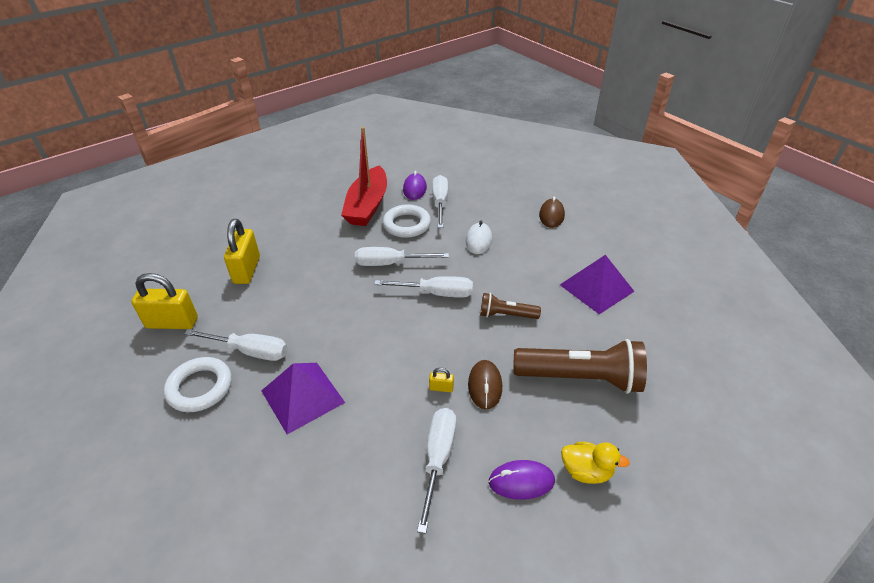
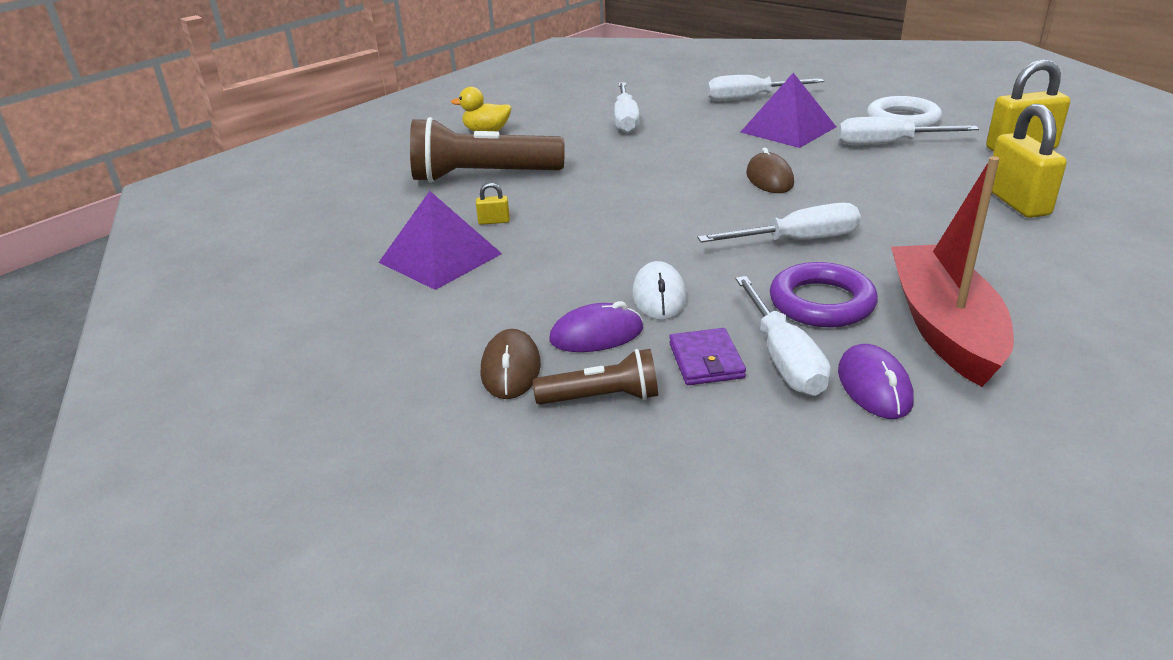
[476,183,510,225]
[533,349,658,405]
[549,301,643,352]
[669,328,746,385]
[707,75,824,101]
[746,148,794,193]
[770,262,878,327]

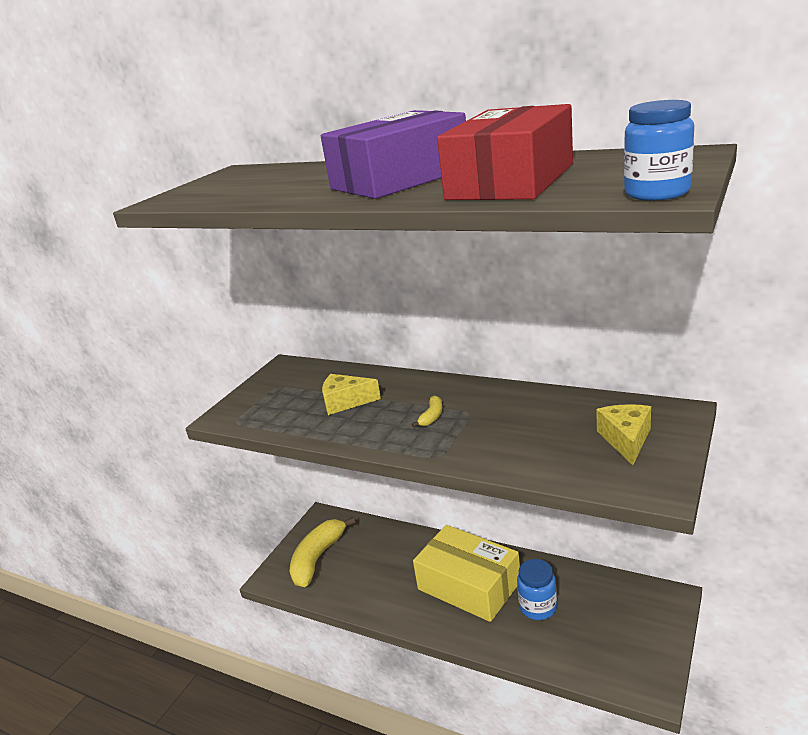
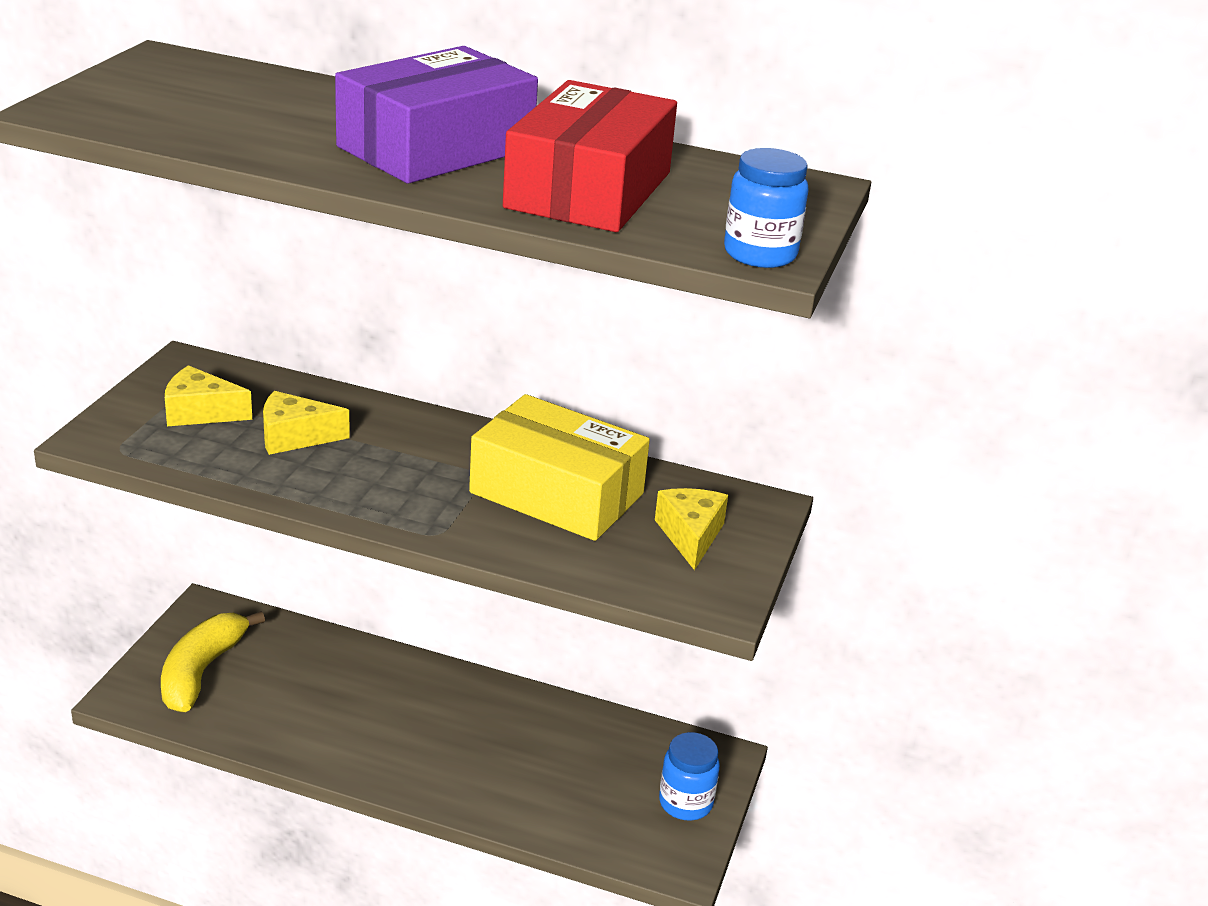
[165,365,252,426]
[469,394,650,541]
[659,732,720,820]
[412,395,442,427] (first image)

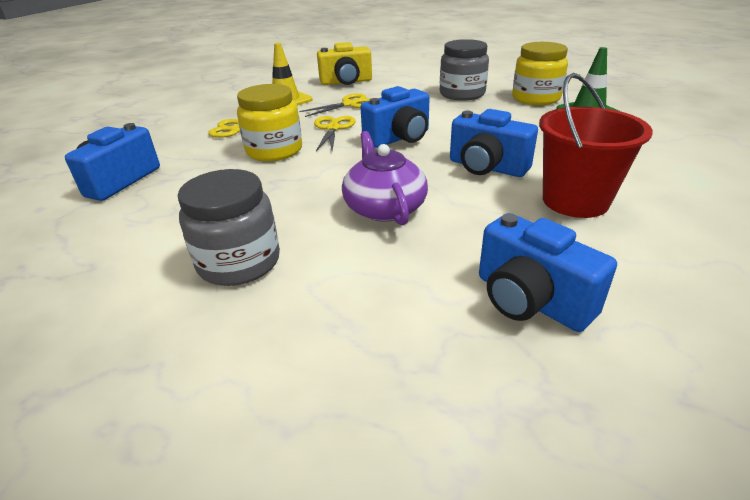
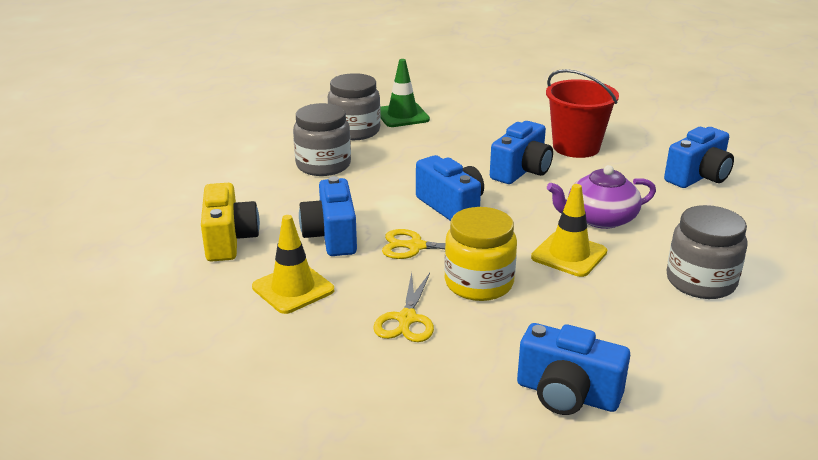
[299,176,357,256]
[328,73,381,140]
[531,184,607,277]

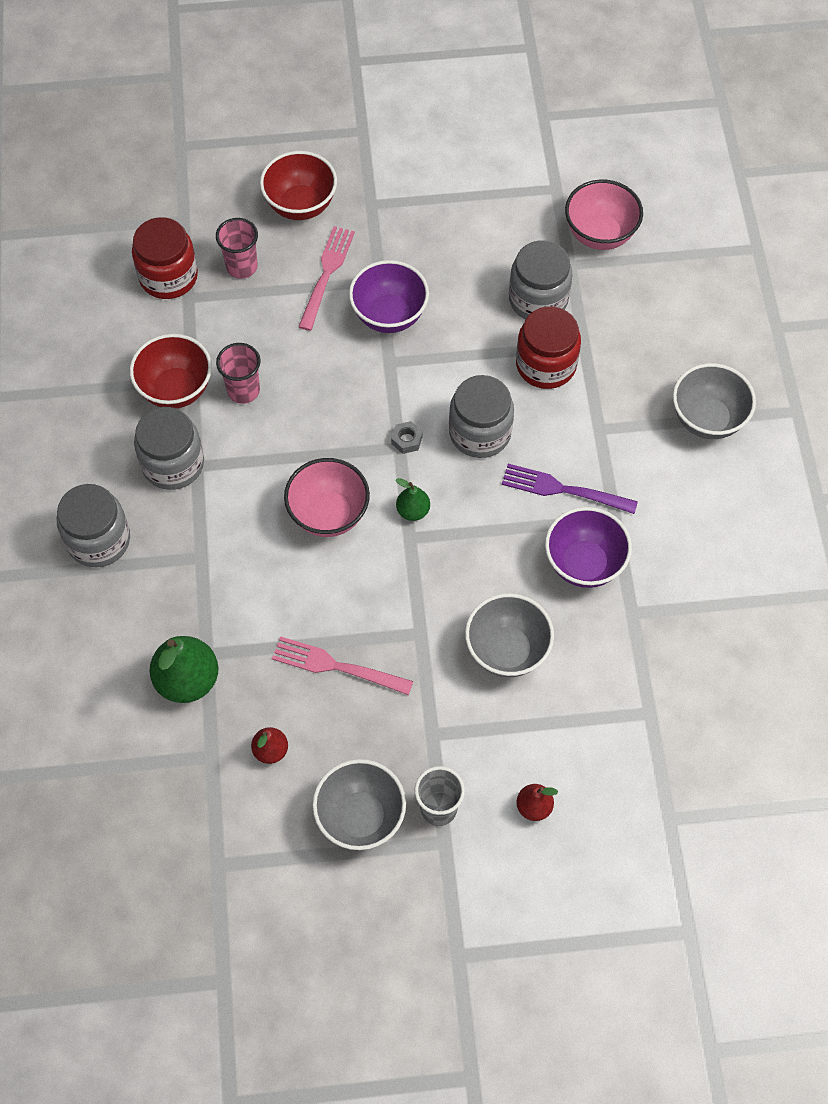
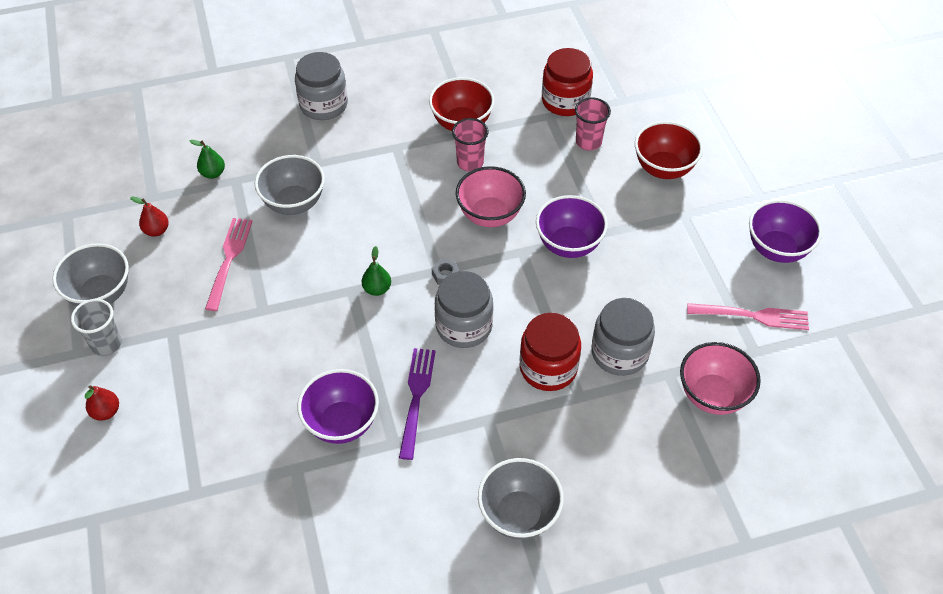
[190,140,225,179]
[255,155,325,215]
[456,166,526,227]
[687,303,809,330]
[749,200,822,263]
[134,407,204,490] (first image)

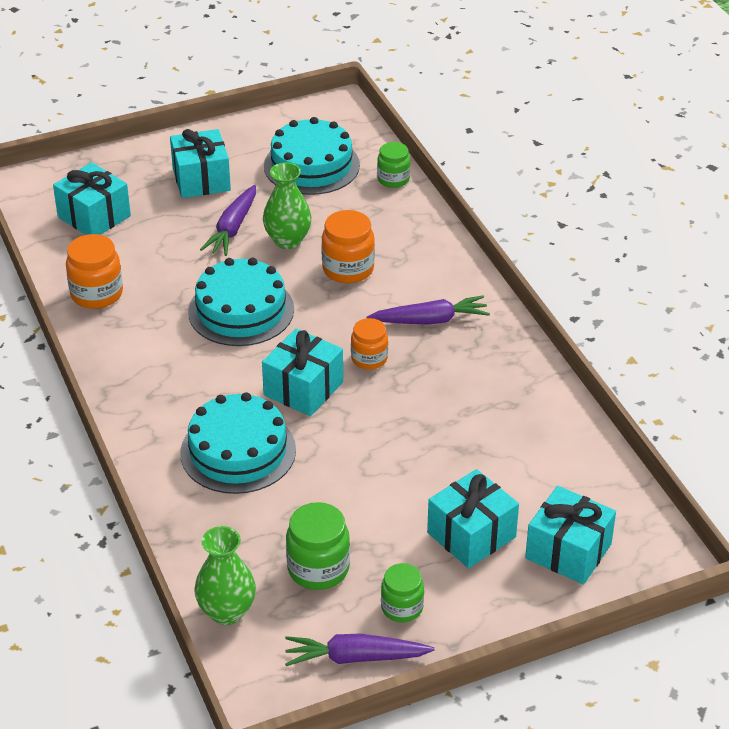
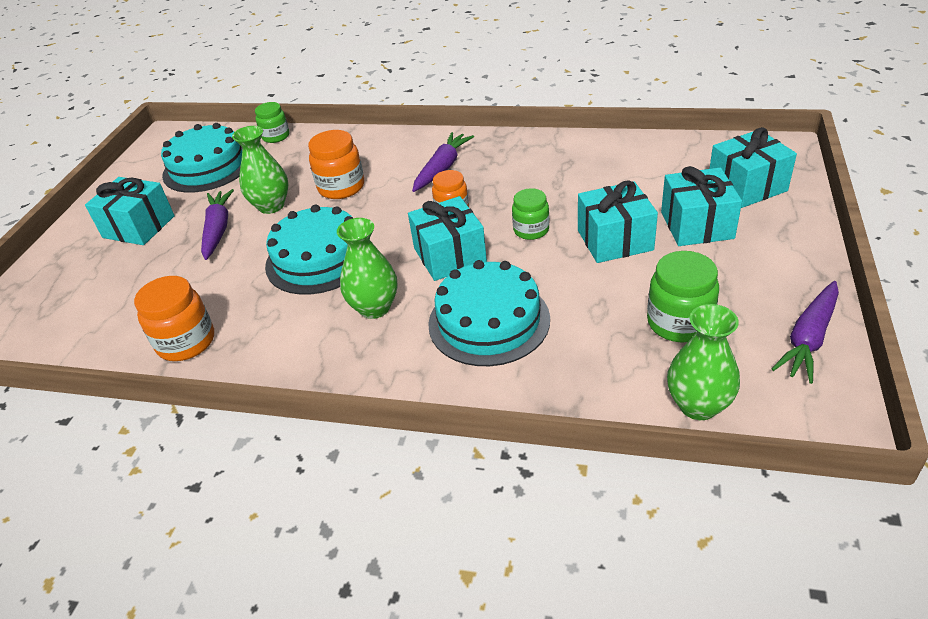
[201,189,234,260]
[337,218,397,319]
[512,188,549,240]
[578,180,658,263]

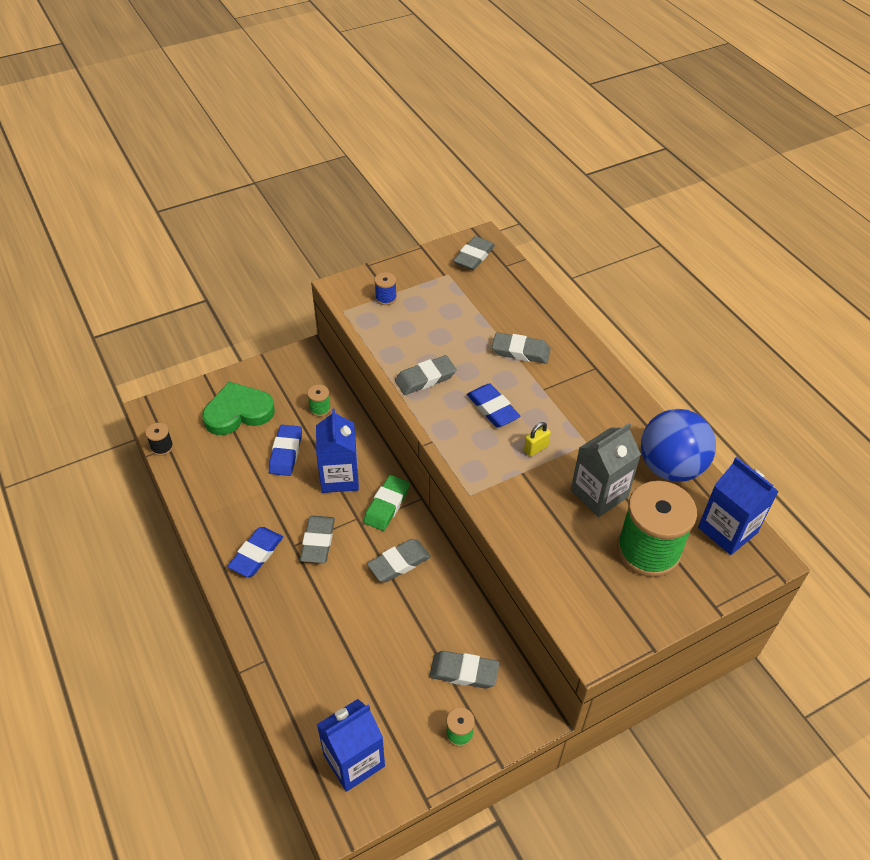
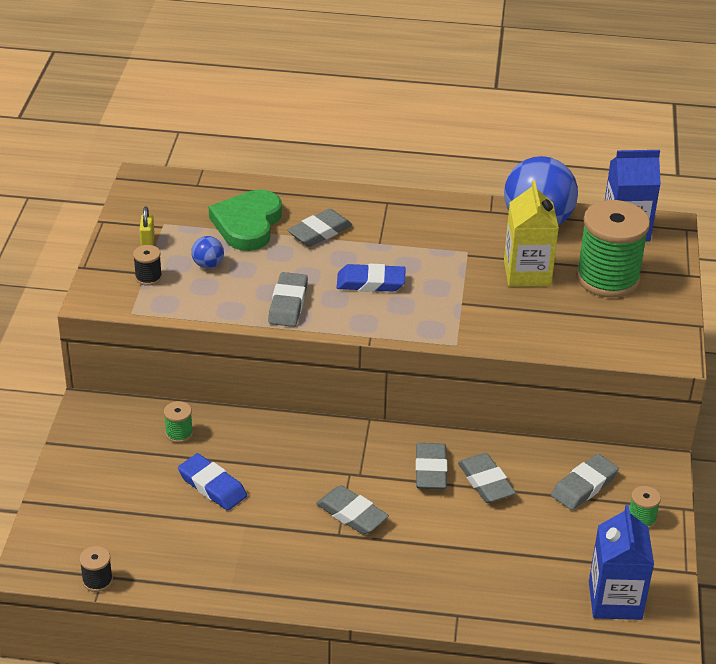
[133,245,162,286]
[139,206,155,246]
[191,236,224,268]
[209,190,282,251]
[458,453,516,503]
[504,180,559,287]
[227,527,283,577] (first image)
[316,409,359,493] (first image)
[363,475,410,531] (first image)

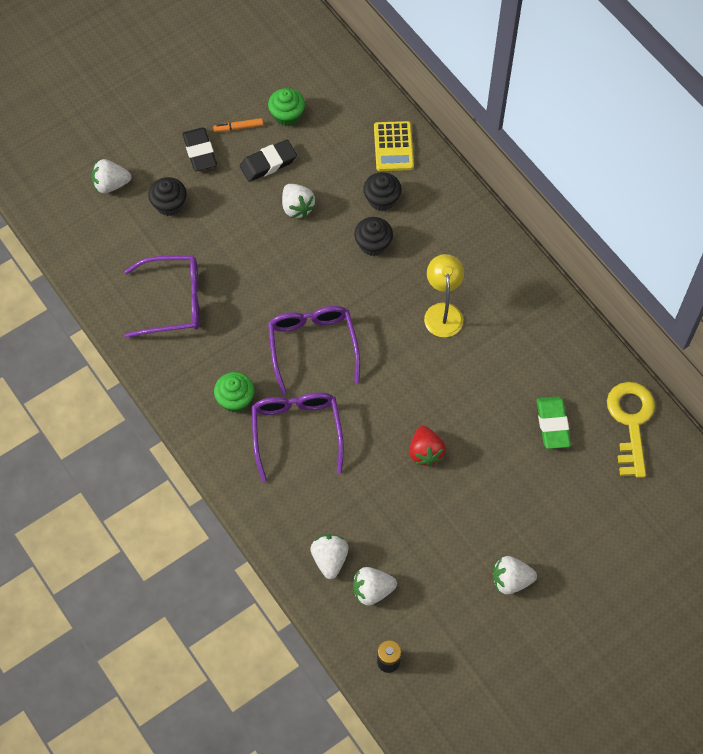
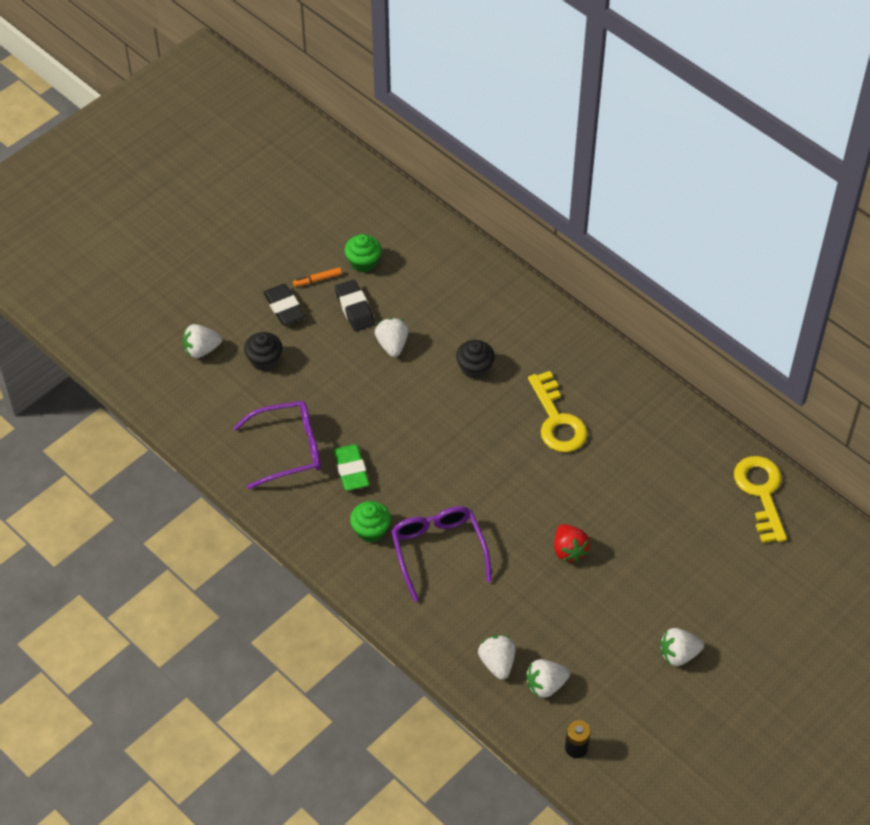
[333,444,369,491]
[335,280,375,331]
[375,318,409,357]
[528,371,587,452]
[268,306,360,395] (first image)
[363,172,401,211] (first image)
[374,121,414,171] (first image)

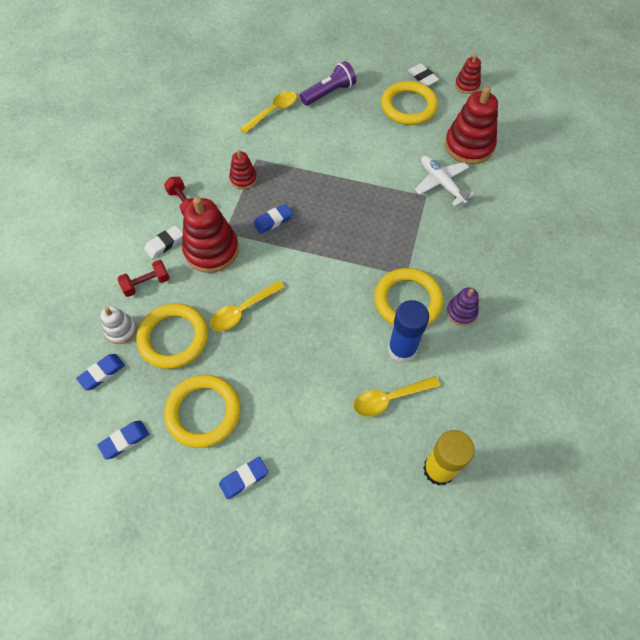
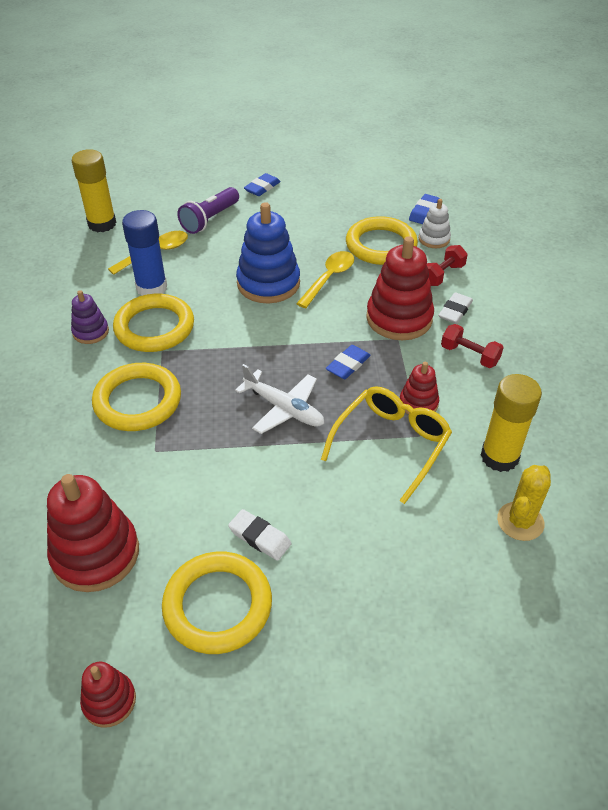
[92,363,181,431]
[177,187,239,234]
[228,509,292,561]
[235,364,324,434]
[236,202,300,303]
[321,386,452,504]
[481,374,542,472]
[497,465,551,541]
[97,420,149,459] (first image)
[240,91,297,134] (first image)

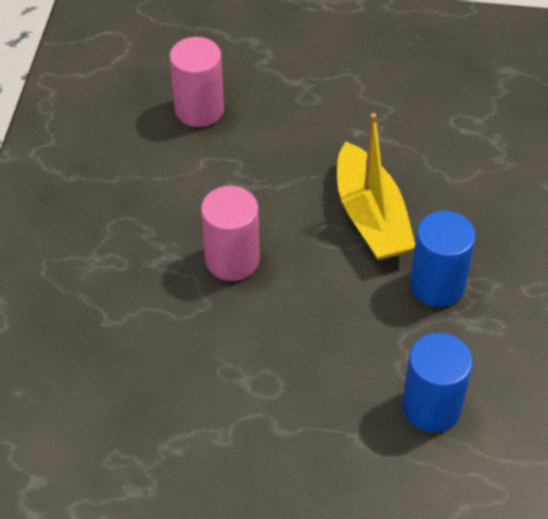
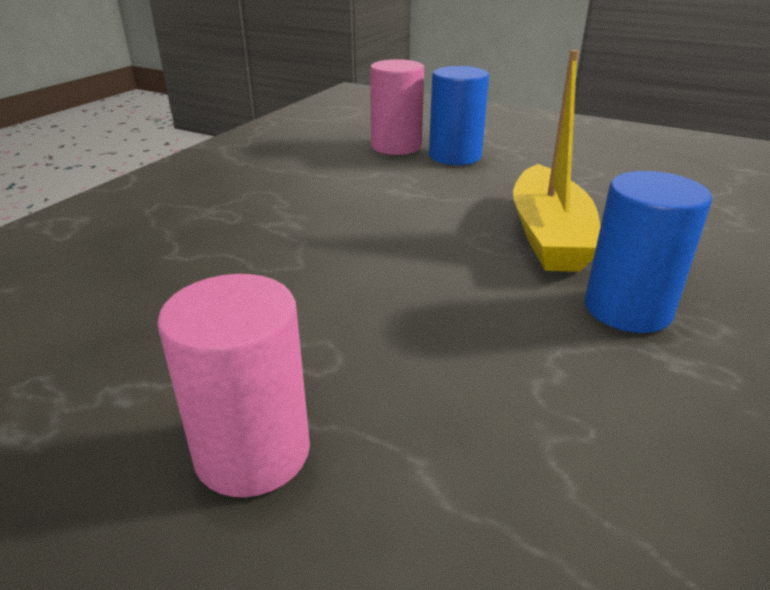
[157,274,310,497]
[429,66,489,165]

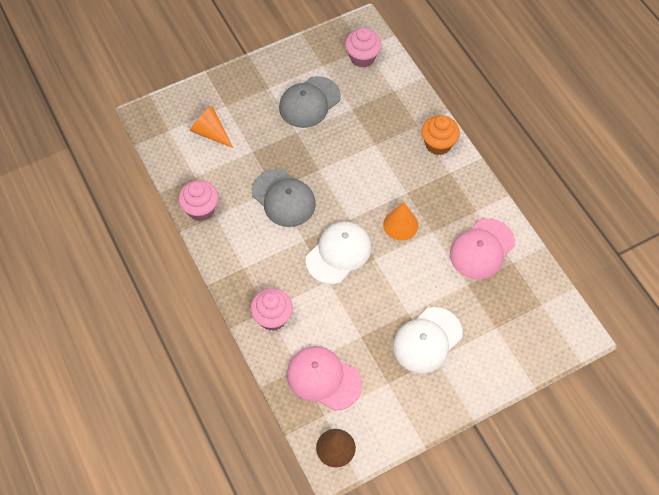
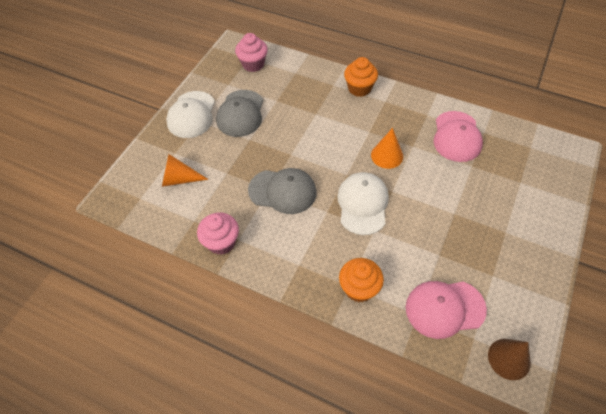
[166,91,215,138]
[339,258,384,302]

